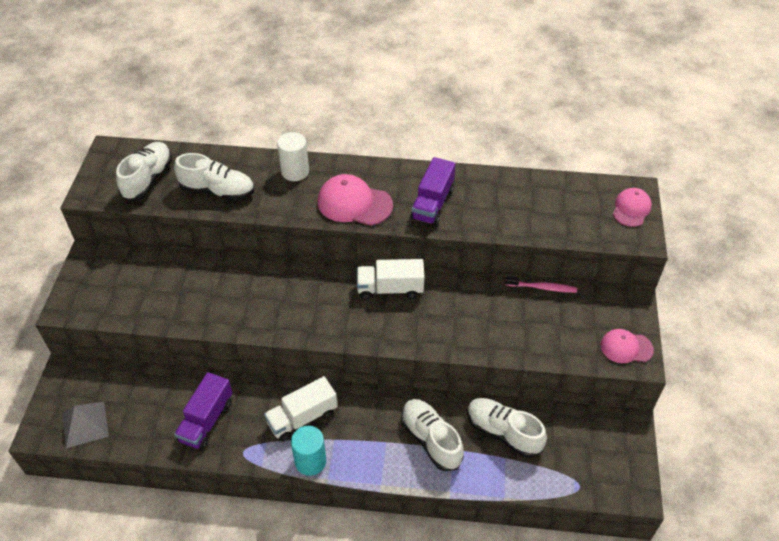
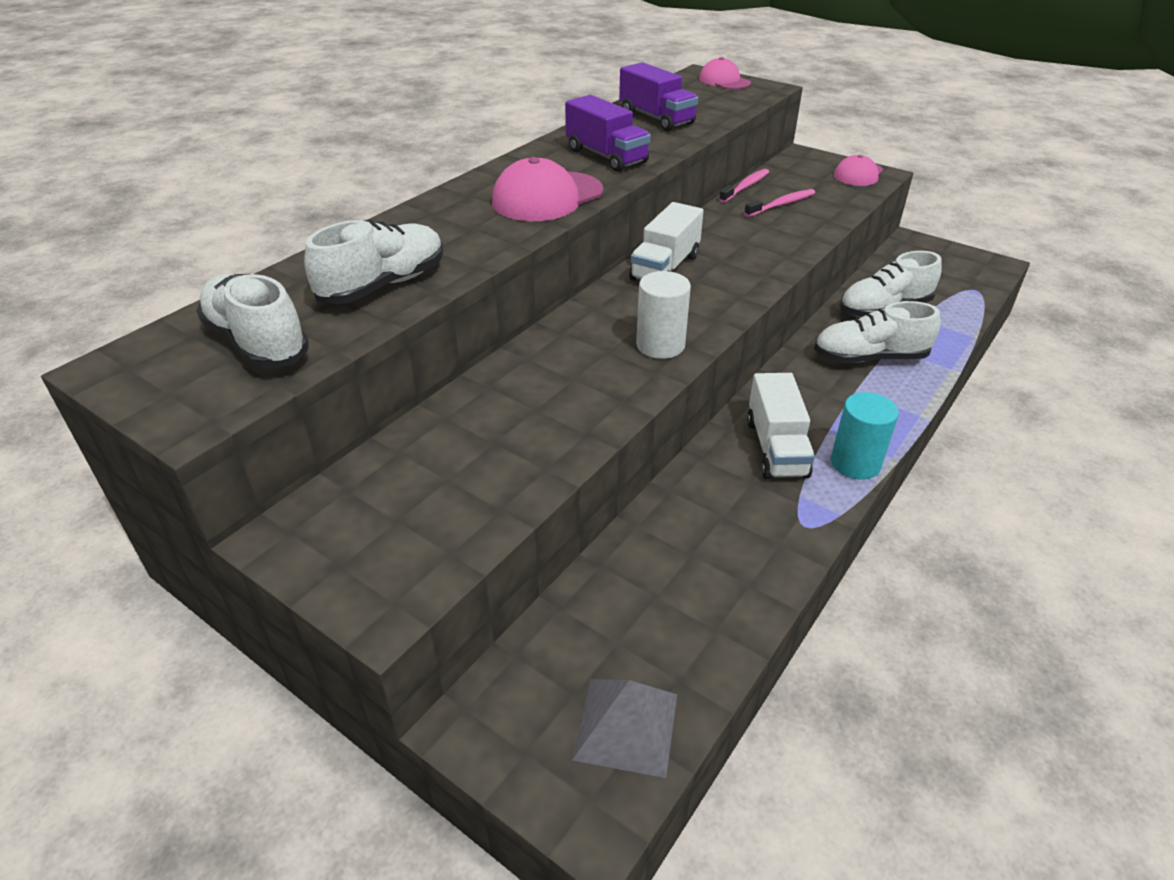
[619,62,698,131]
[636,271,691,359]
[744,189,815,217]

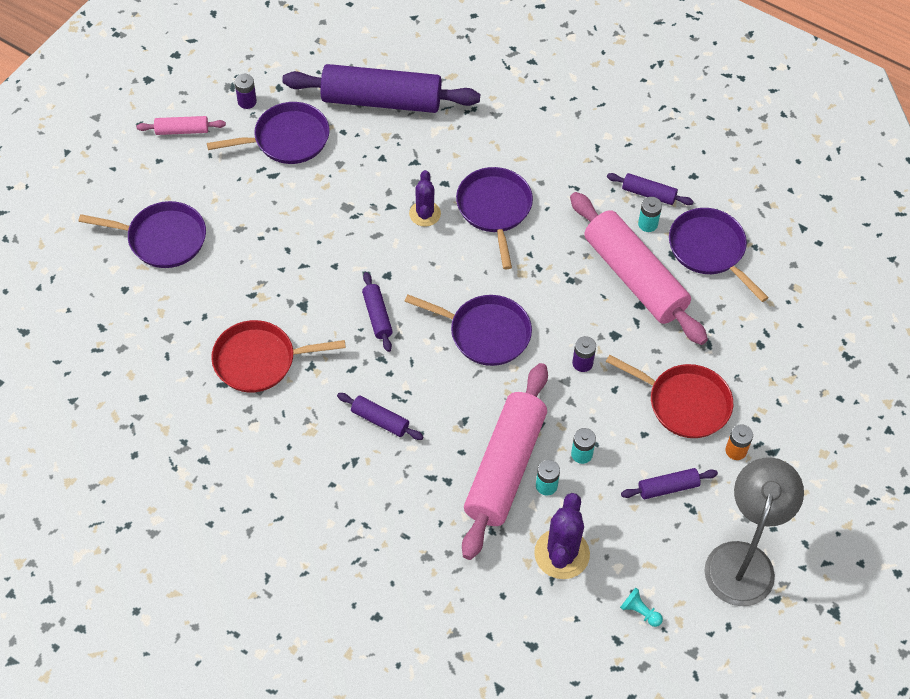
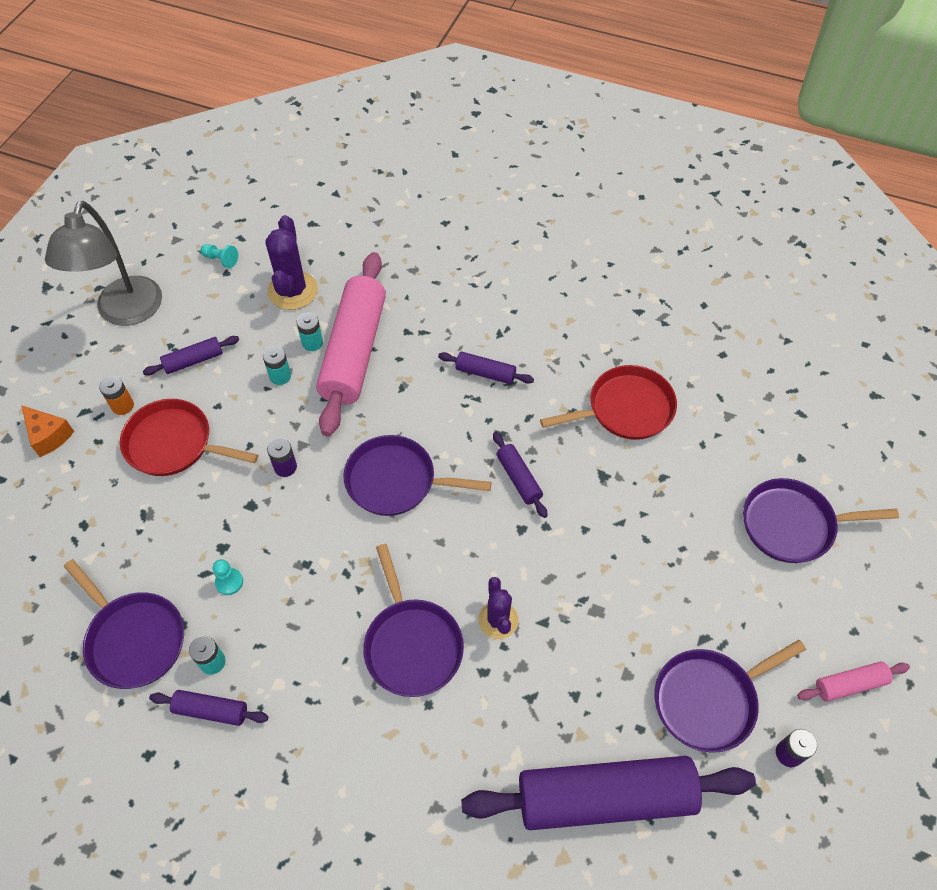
[21,405,74,457]
[213,559,243,595]

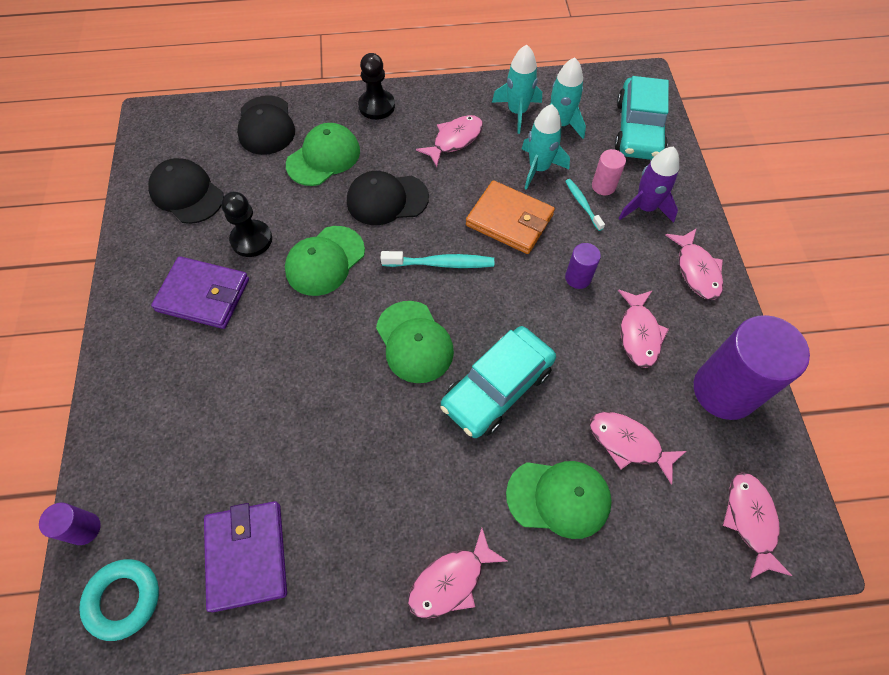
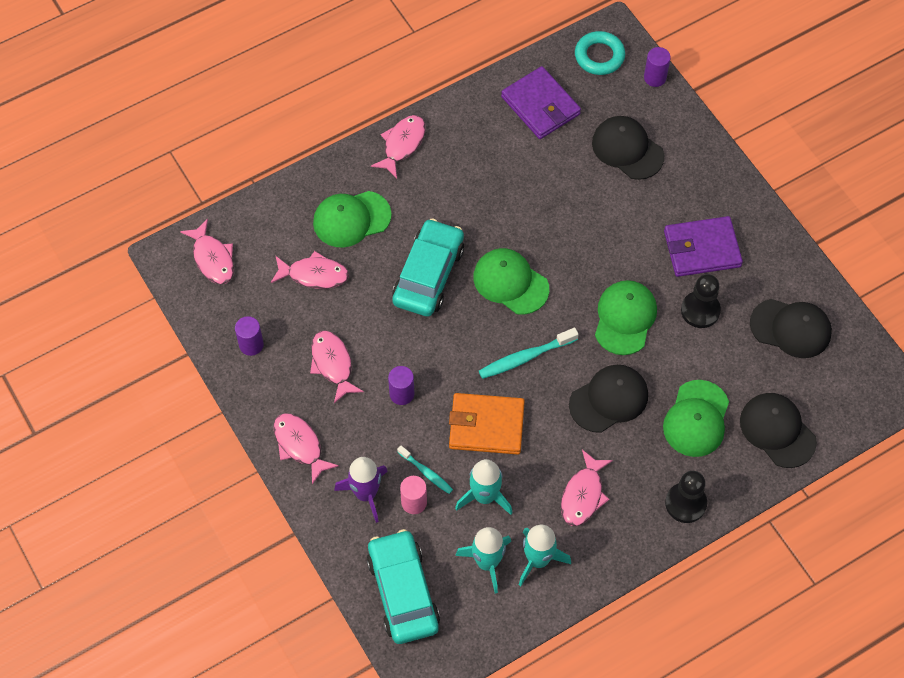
[235,316,264,356]
[592,116,664,180]

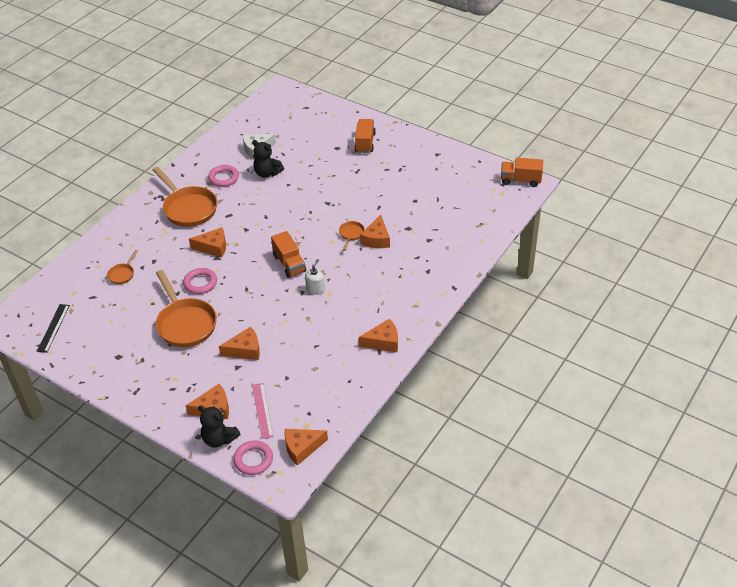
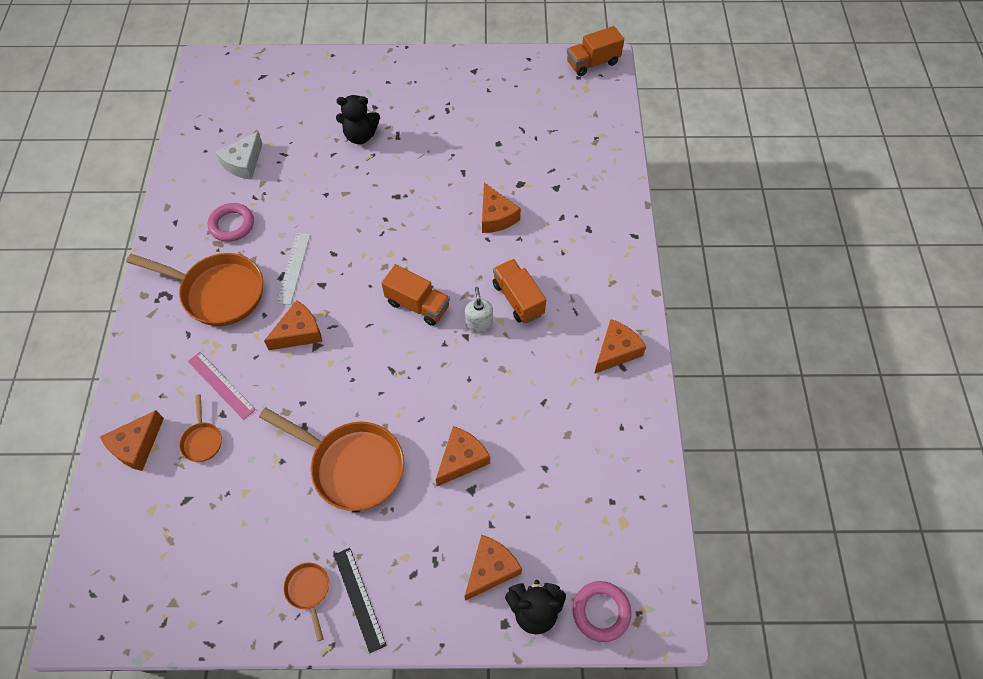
[100,410,164,471]
[188,352,256,420]
[277,233,310,305]
[284,563,329,641]
[334,548,387,653]
[336,95,380,144]
[493,259,546,324]
[183,268,217,294] (first image)

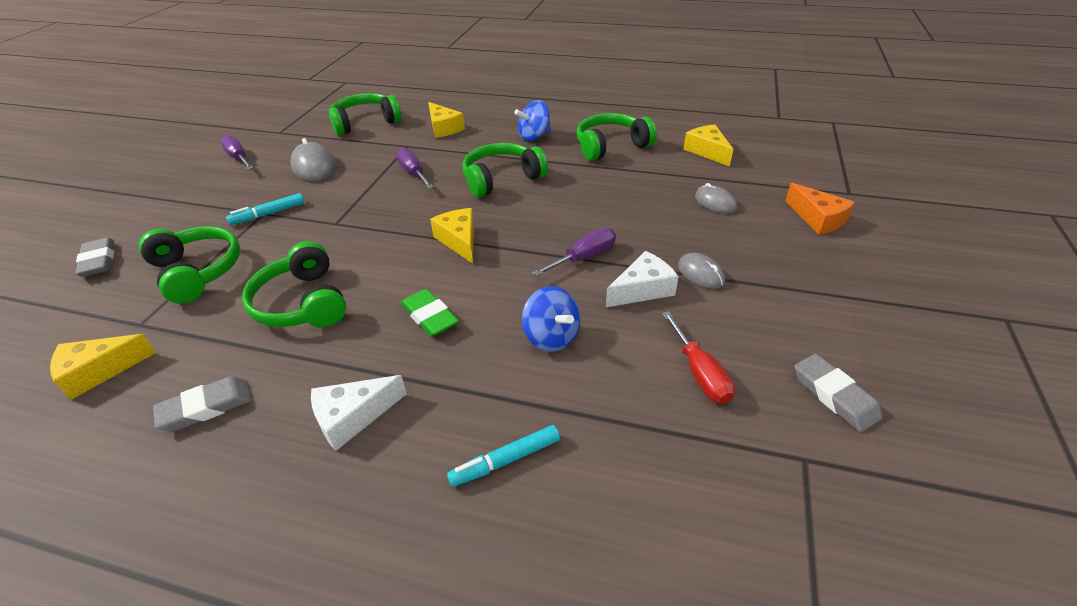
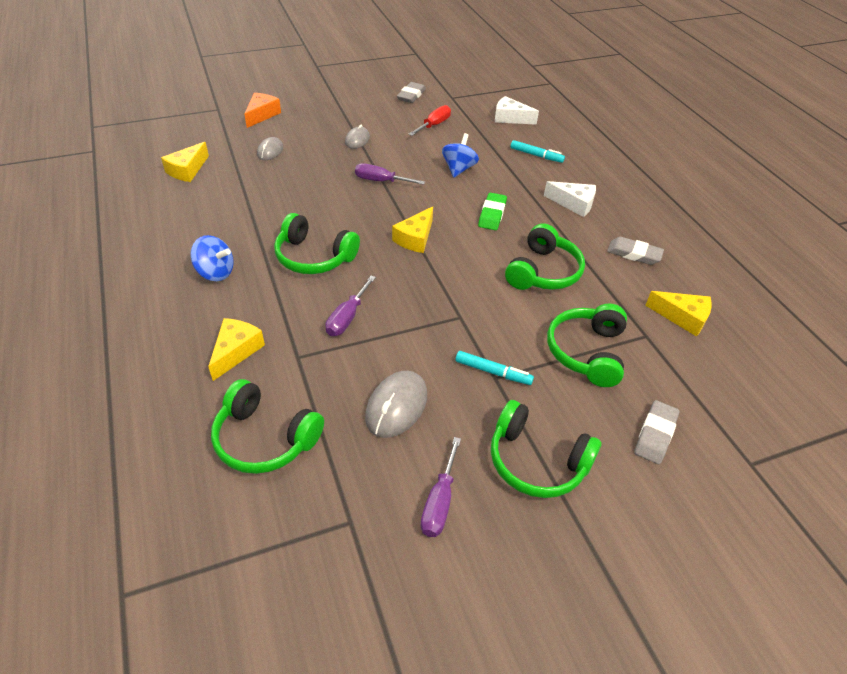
[491,400,601,498]
[495,96,539,125]

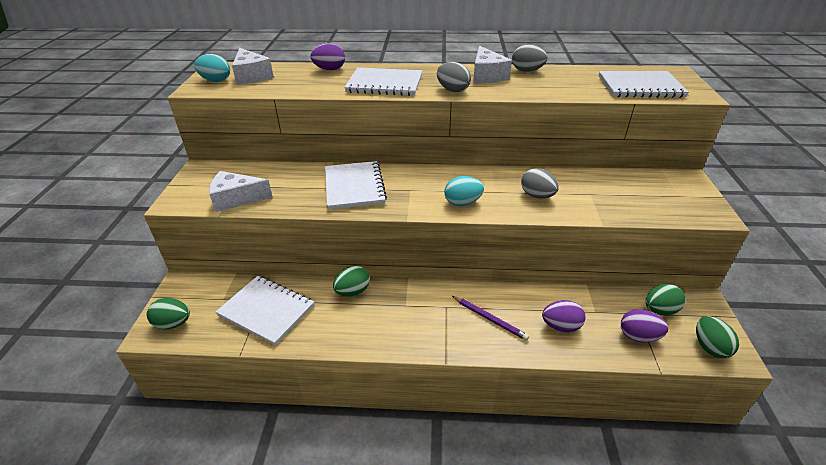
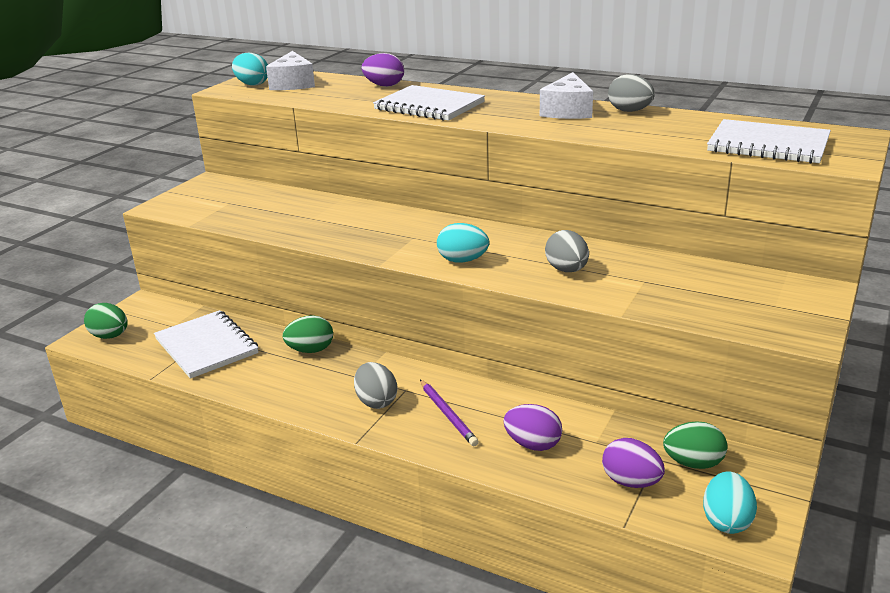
[354,362,397,409]
[703,471,757,534]
[209,171,273,212] (first image)
[325,161,387,210] (first image)

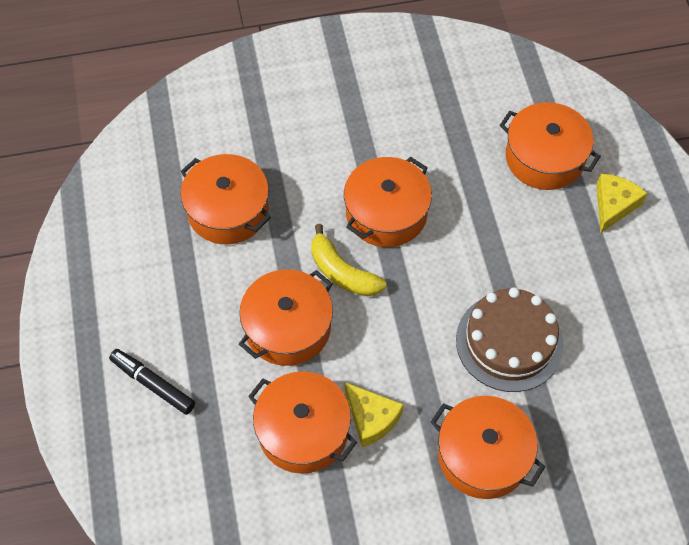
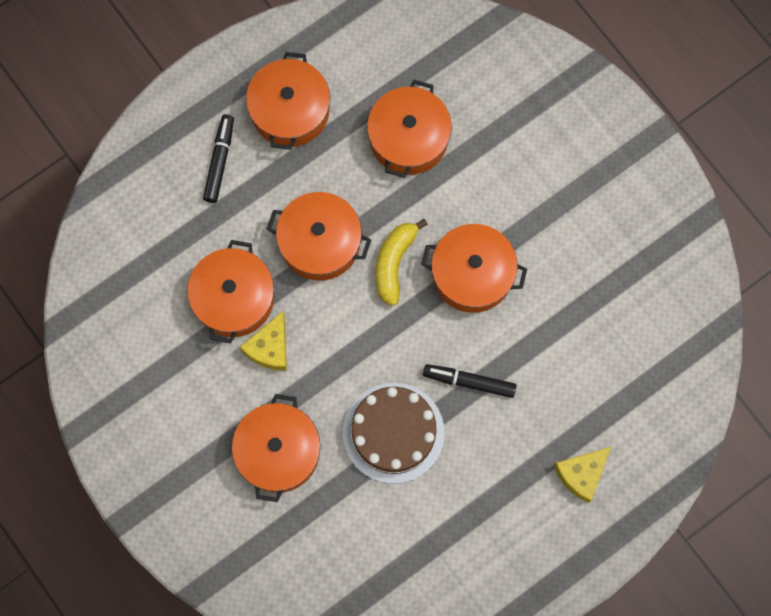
[246,52,330,150]
[423,364,516,398]
[554,447,611,503]

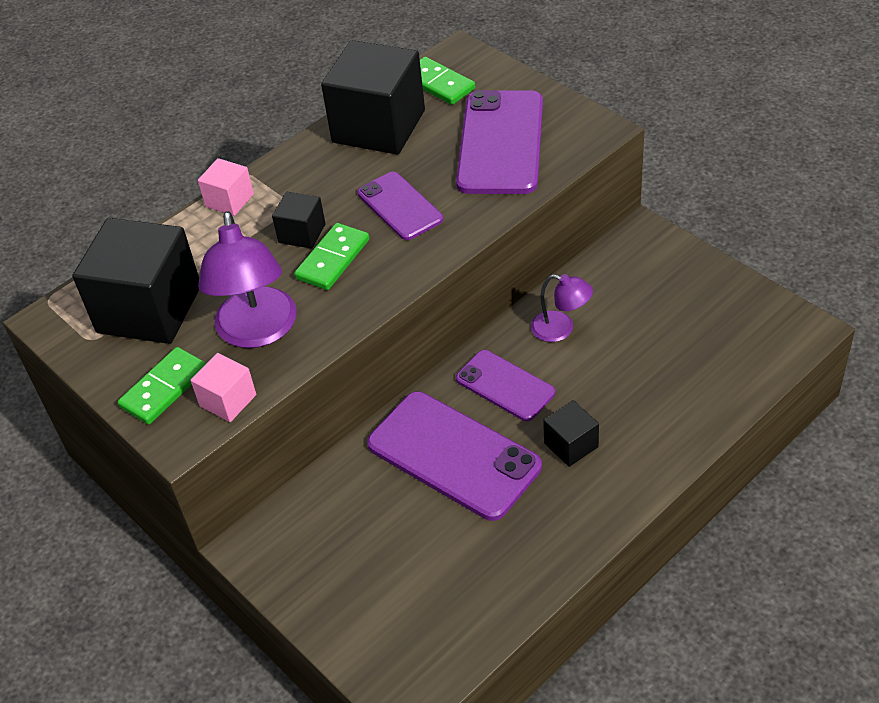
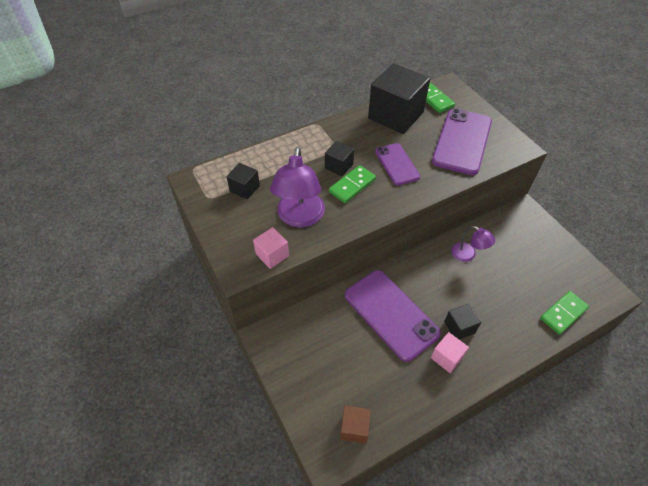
[226,163,260,199]
[340,406,371,444]
[431,332,469,373]
[540,291,589,335]
[456,350,555,421] (first image)

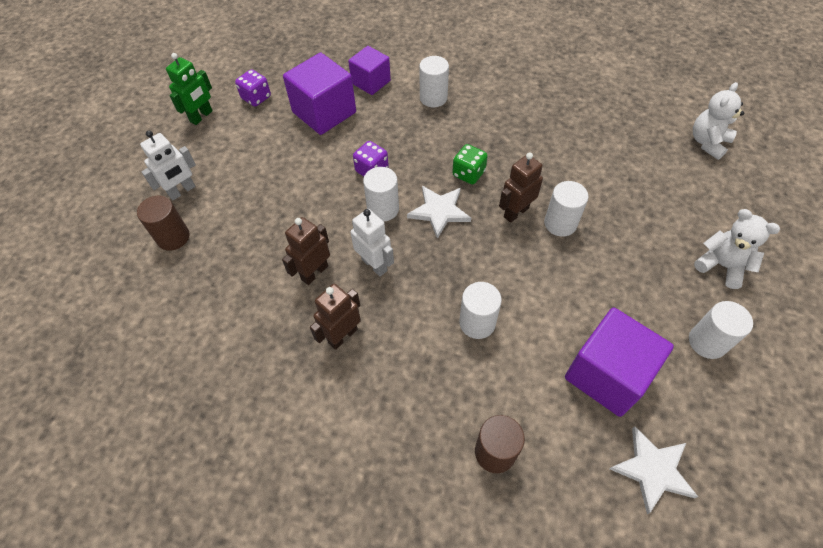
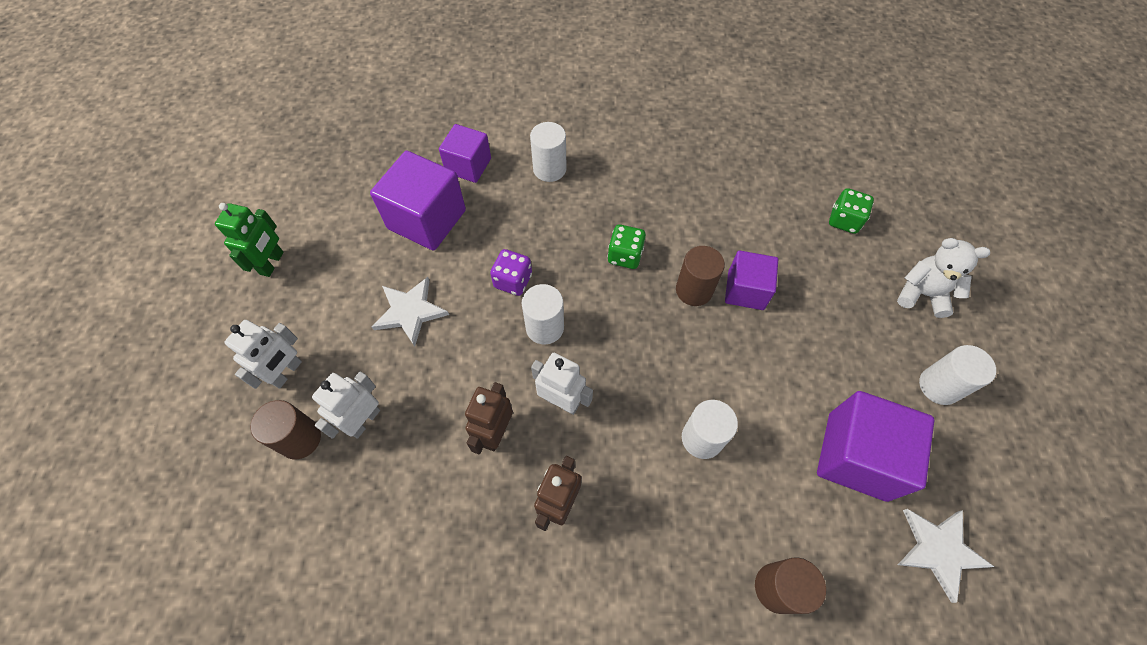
[312,371,380,439]
[372,277,449,347]
[676,246,725,306]
[725,251,778,310]
[829,188,874,234]
[235,69,271,107] (first image)
[693,82,744,160] (first image)

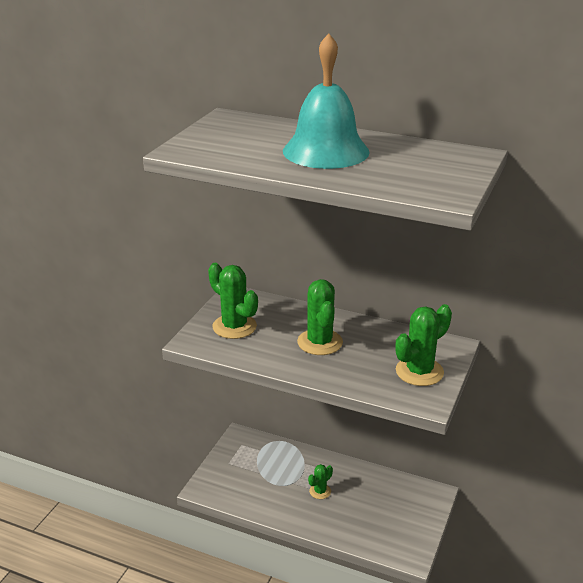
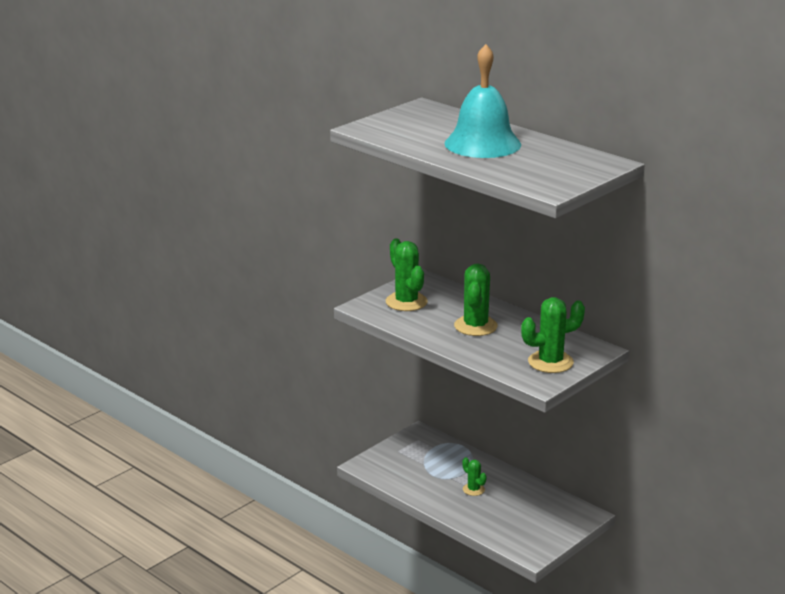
[462,457,487,496]

